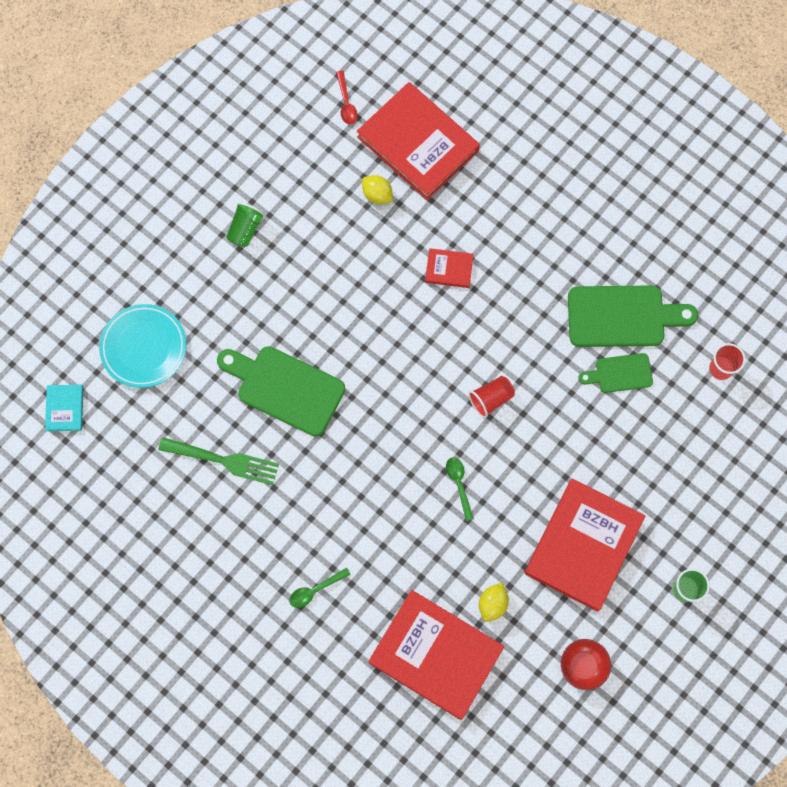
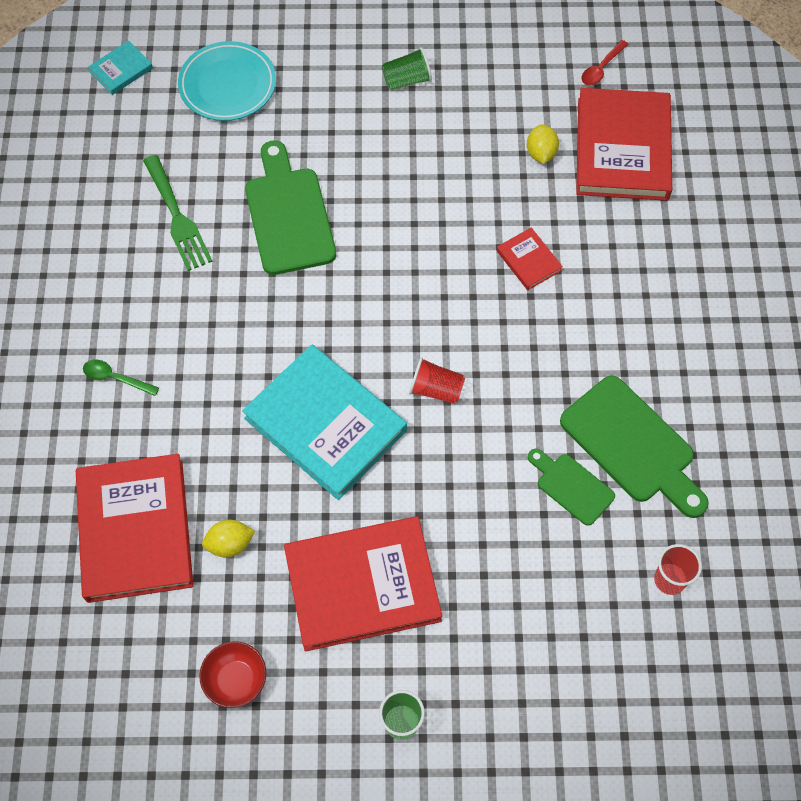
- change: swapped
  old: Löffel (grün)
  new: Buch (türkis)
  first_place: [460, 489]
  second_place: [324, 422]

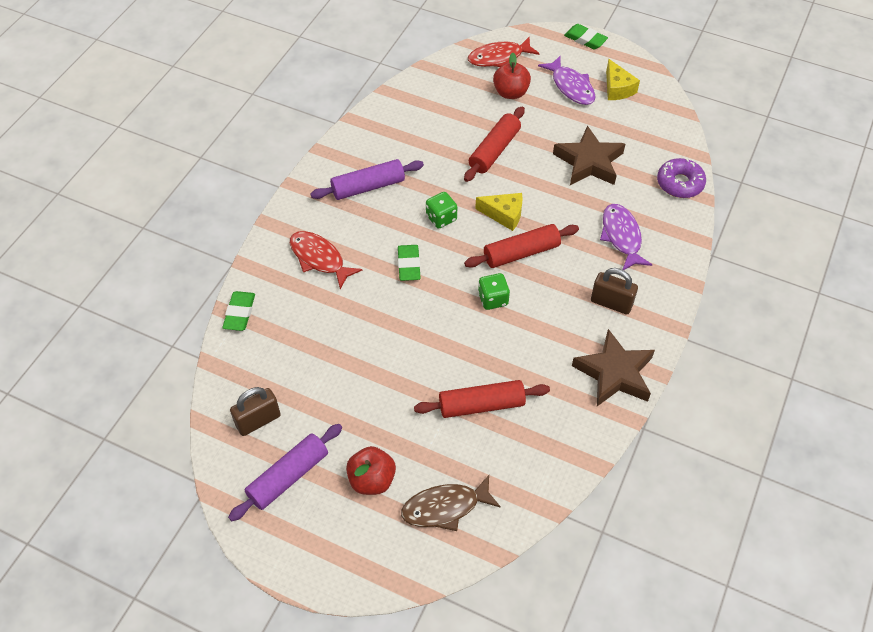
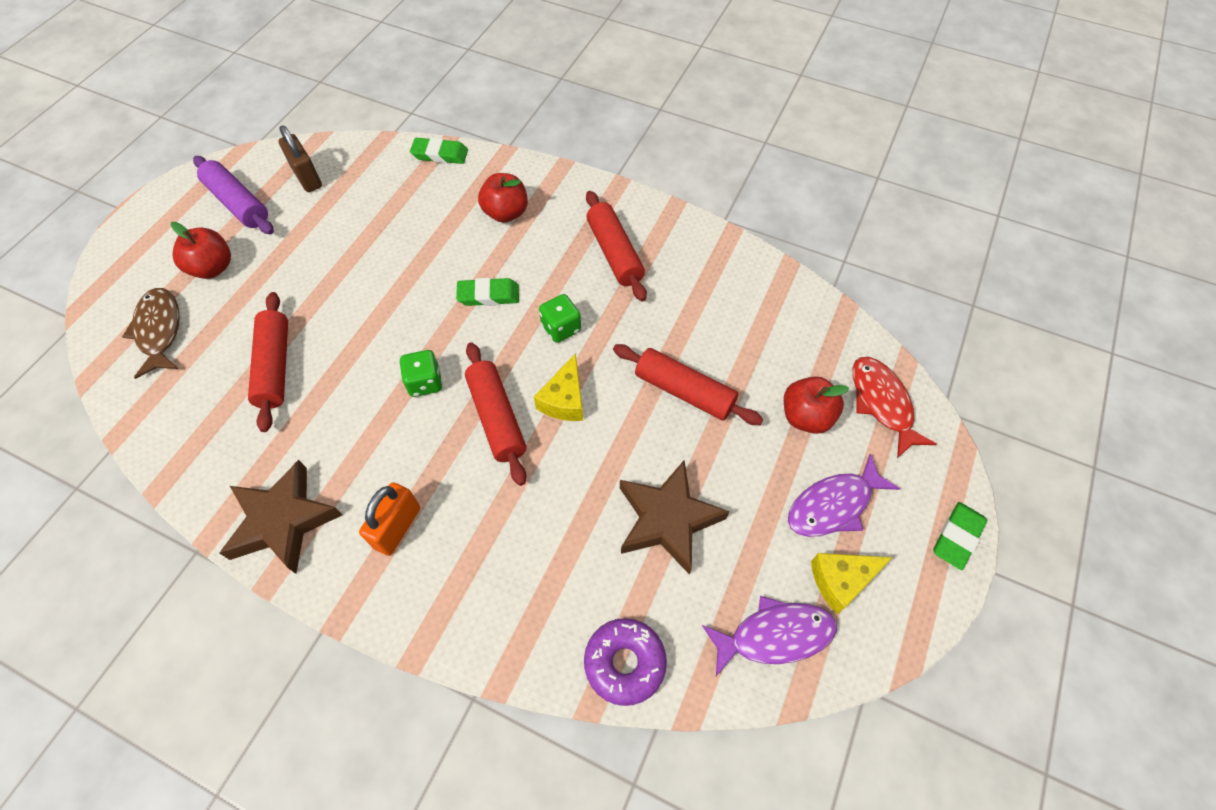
- change: shifted
  old: Fisch (lila)
  first_place: [626, 237]
  second_place: [769, 636]
- change: swapped
  old: Fisch (rot)
  new: Apfel (rot)
  first_place: [326, 260]
  second_place: [503, 198]
- change: repainted
  old: Nudelholz (lila)
  new: Nudelholz (rot)
  first_place: [367, 179]
  second_place: [616, 246]
- change: repainted
  old: Vorhängeschloss (braun)
  new: Vorhängeschloss (orange)
  first_place: [614, 291]
  second_place: [389, 519]

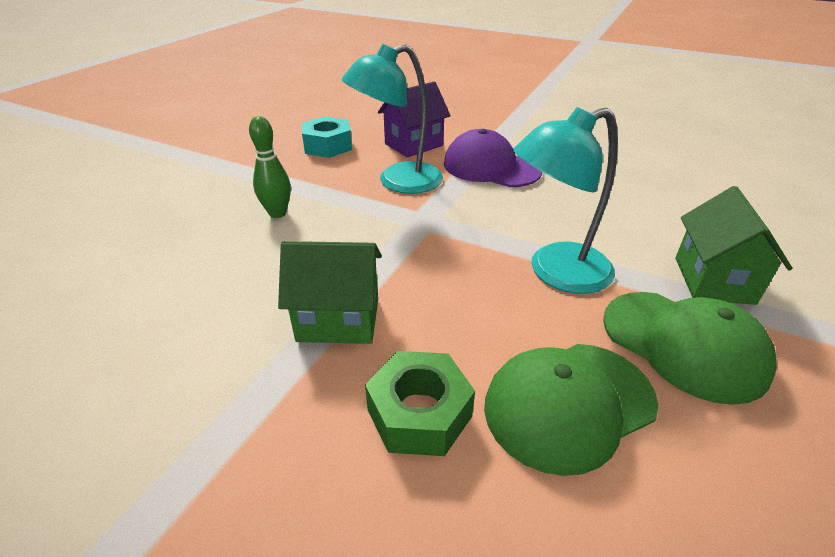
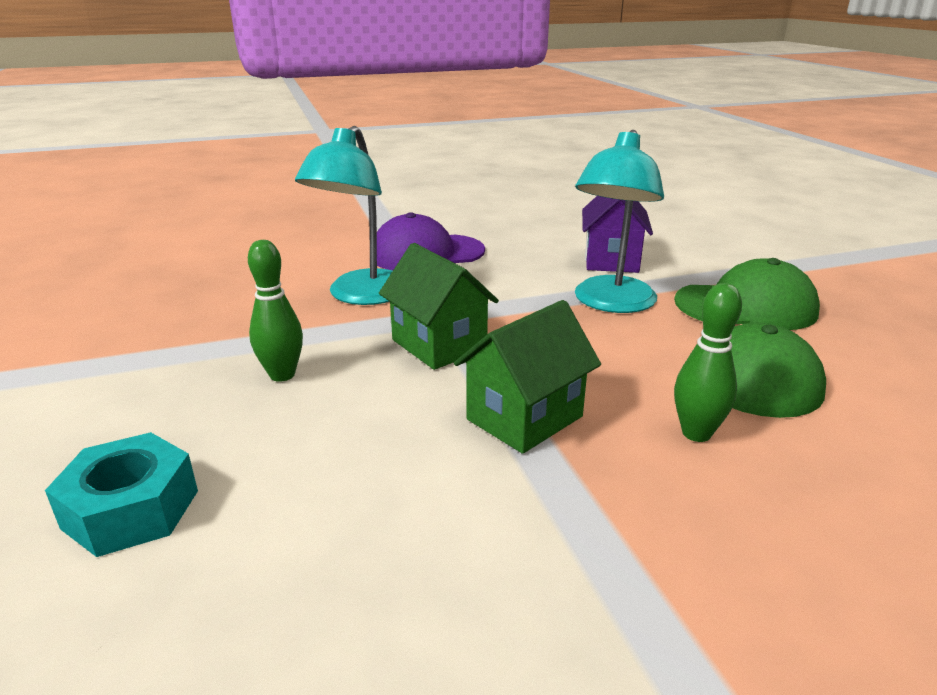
- change: shifted
  old: Sechskantmutter (türkis)
  first_place: [327, 137]
  second_place: [121, 494]
- change: shifted
  old: Haus (lila)
  first_place: [414, 119]
  second_place: [617, 234]
- change: shifted
  old: Haus (grün)
  first_place: [733, 245]
  second_place: [439, 306]
- change: swapped
  old: Sechskantmutter (grün)
  new: Bowlingkegel (grün)
  first_place: [420, 403]
  second_place: [708, 362]

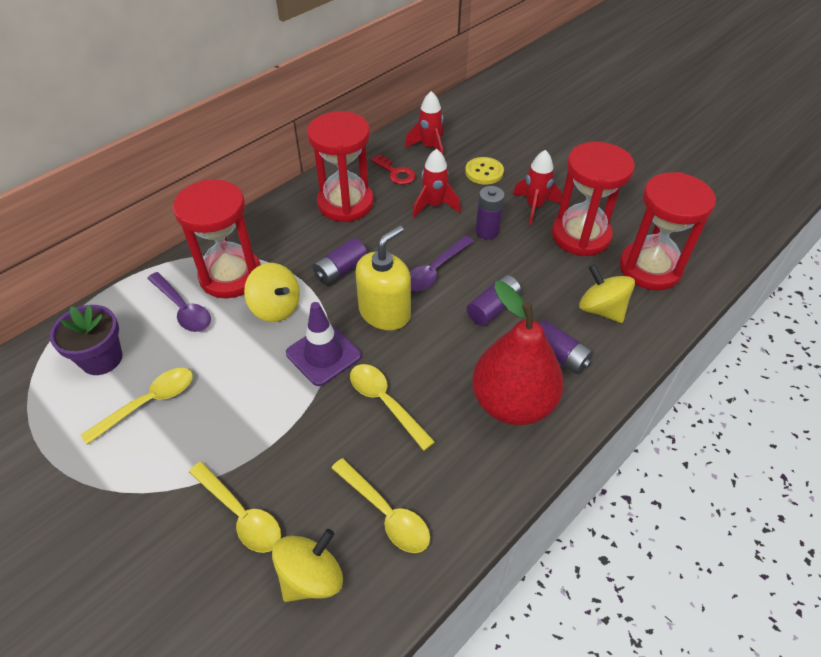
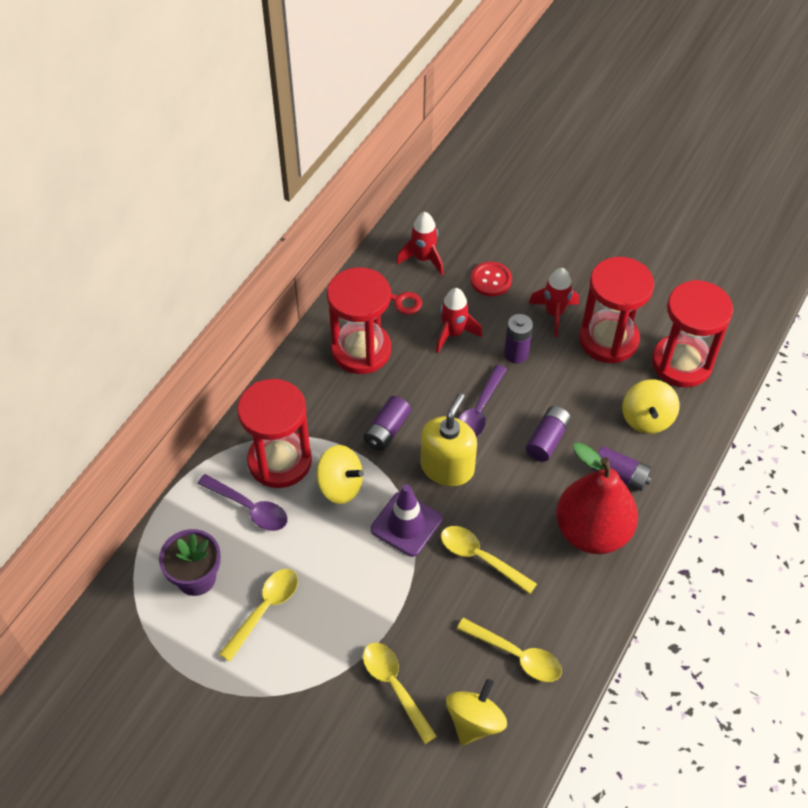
- change: repainted
  old: Knopf (gelb)
  new: Knopf (rot)
  first_place: [484, 171]
  second_place: [491, 279]
- change: rotated
  old: Löffel (gelb)
  first_place: [235, 507]
  second_place: [400, 693]
  degrees: -150
- change: rotated
  old: Kreisel (gelb)
  first_place: [607, 293]
  second_place: [650, 406]
  degrees: -120

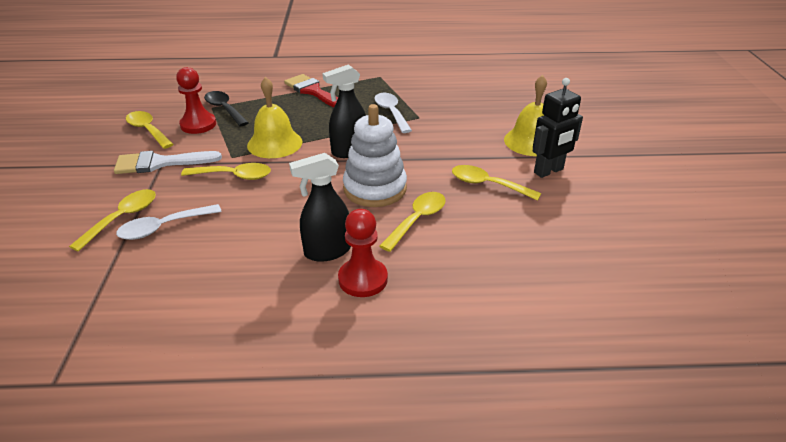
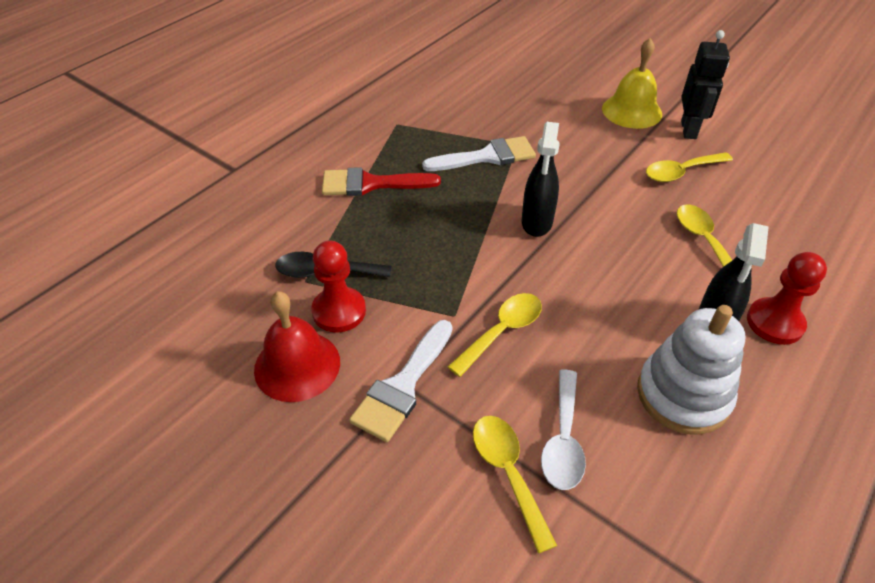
- change: gone
  old: Glocke (gelb)
  first_place: [275, 117]
- change: shifted
  old: Stapelspielzeug (weiß)
  first_place: [375, 155]
  second_place: [691, 370]
- change: swapped
  old: Löffel (gelb)
  new: Glocke (rot)
  first_place: [150, 130]
  second_place: [297, 346]
- change: swapped
  old: Löffel (weiß)
  new: Pinsel (weiß)
  first_place: [393, 113]
  second_place: [479, 153]

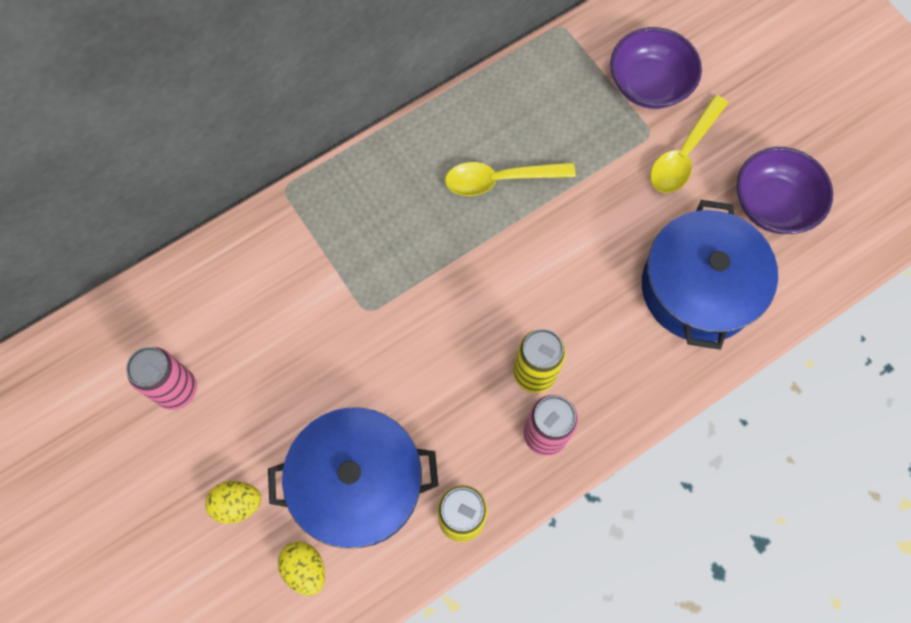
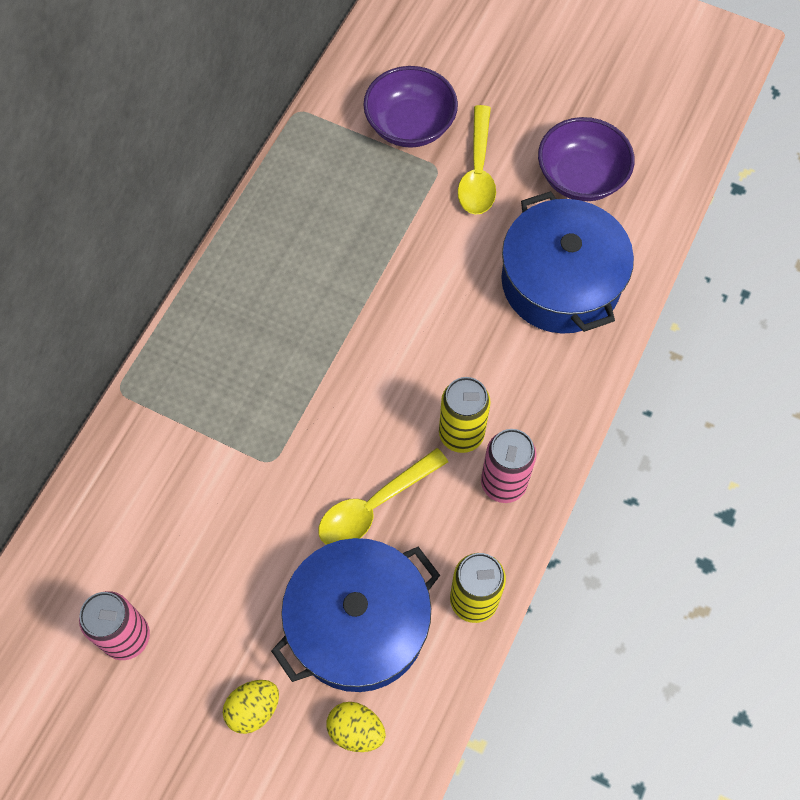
- change: shifted
  old: Löffel (gelb)
  first_place: [510, 179]
  second_place: [383, 496]

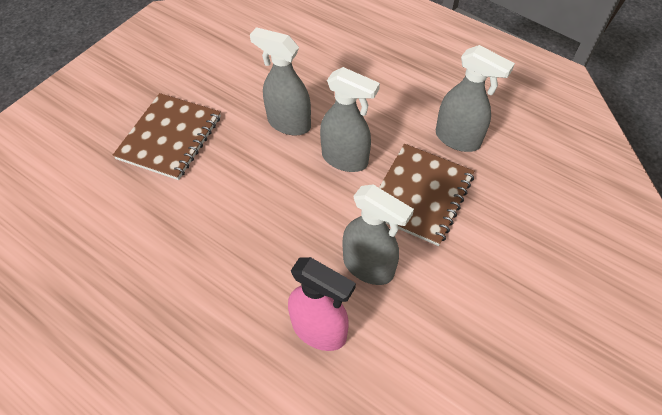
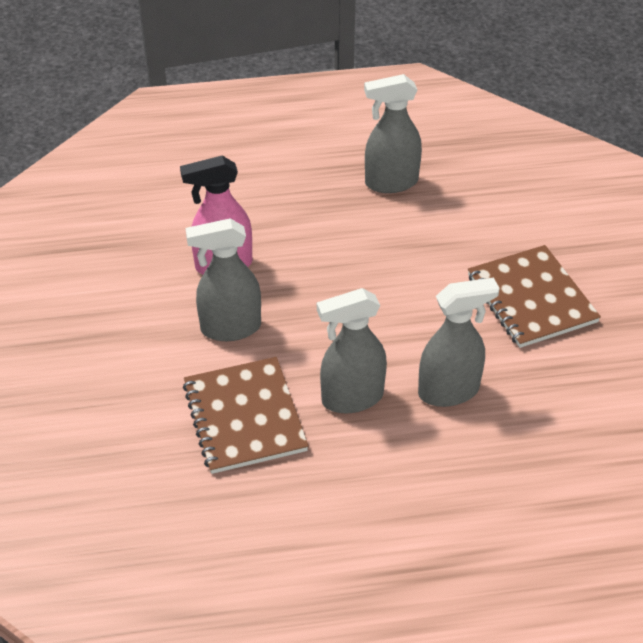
- change: shifted
  old: Sprühflasche (grau)
  first_place: [475, 98]
  second_place: [393, 133]

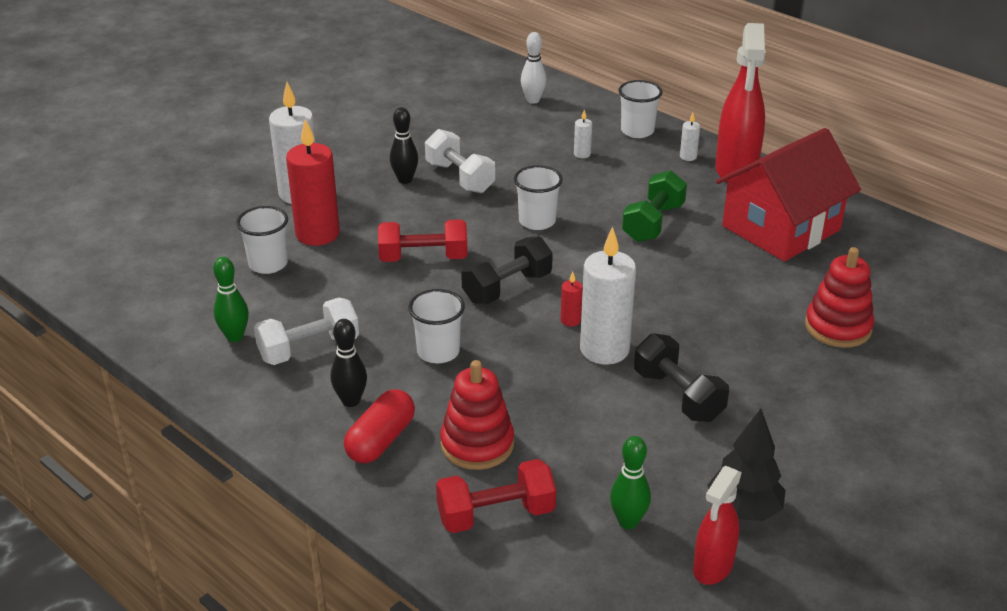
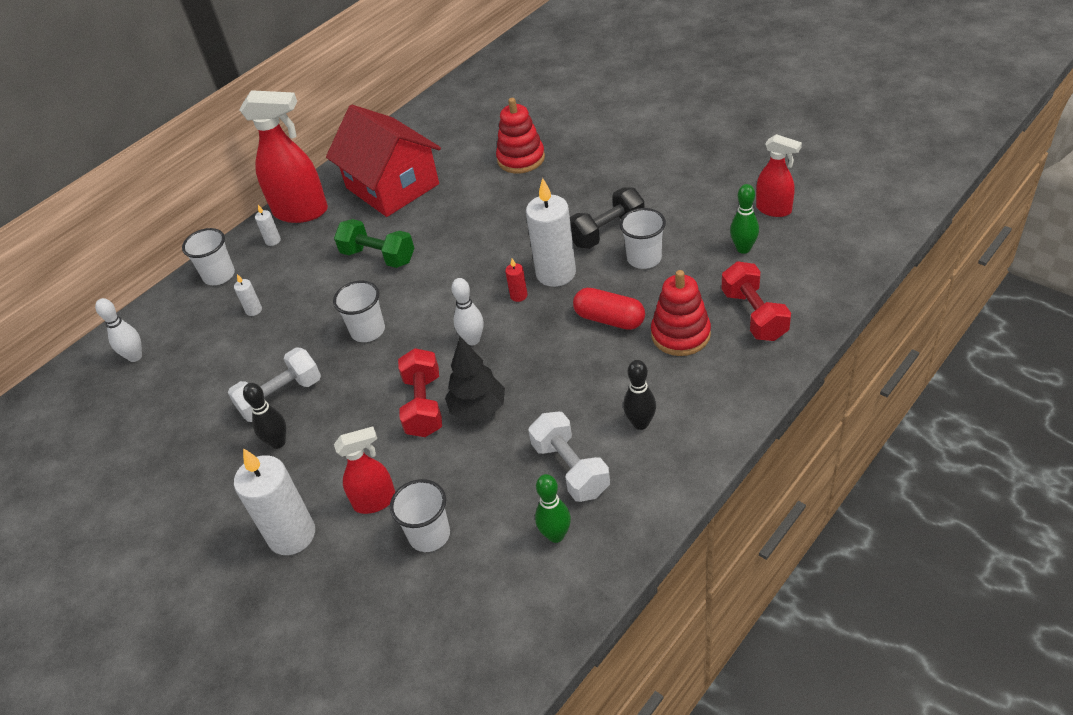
- change: shifted
  old: Kapsel (rot)
  first_place: [379, 426]
  second_place: [609, 309]
- change: shifted
  old: Becher (weiß)
  first_place: [436, 326]
  second_place: [643, 238]
- change: shifted
  old: Baum (schwarz)
  first_place: [747, 465]
  second_place: [475, 379]
- change: swapped
  old: Kerze (rot)
  new: Sprühflasche (rot)
  first_place: [313, 182]
  second_place: [364, 470]
- change: swapped
  old: Hantel (schwarz)
  new: Bowlingkegel (weiß)
  first_place: [507, 270]
  second_place: [467, 311]

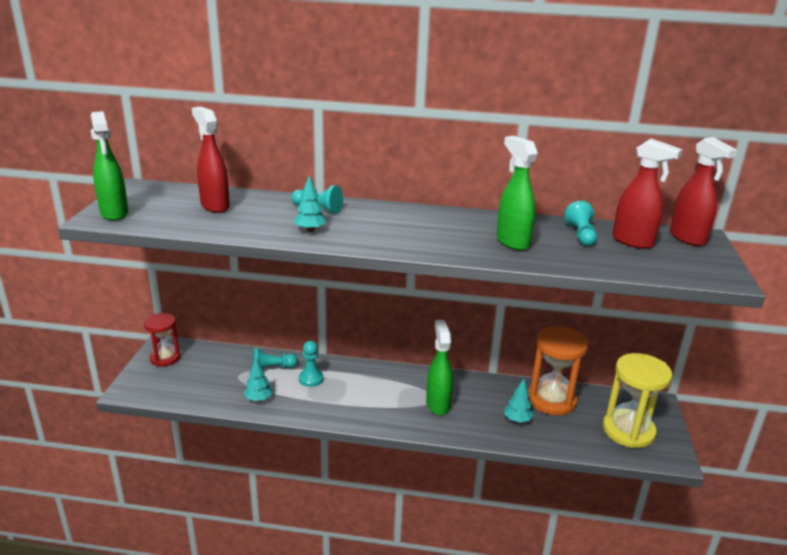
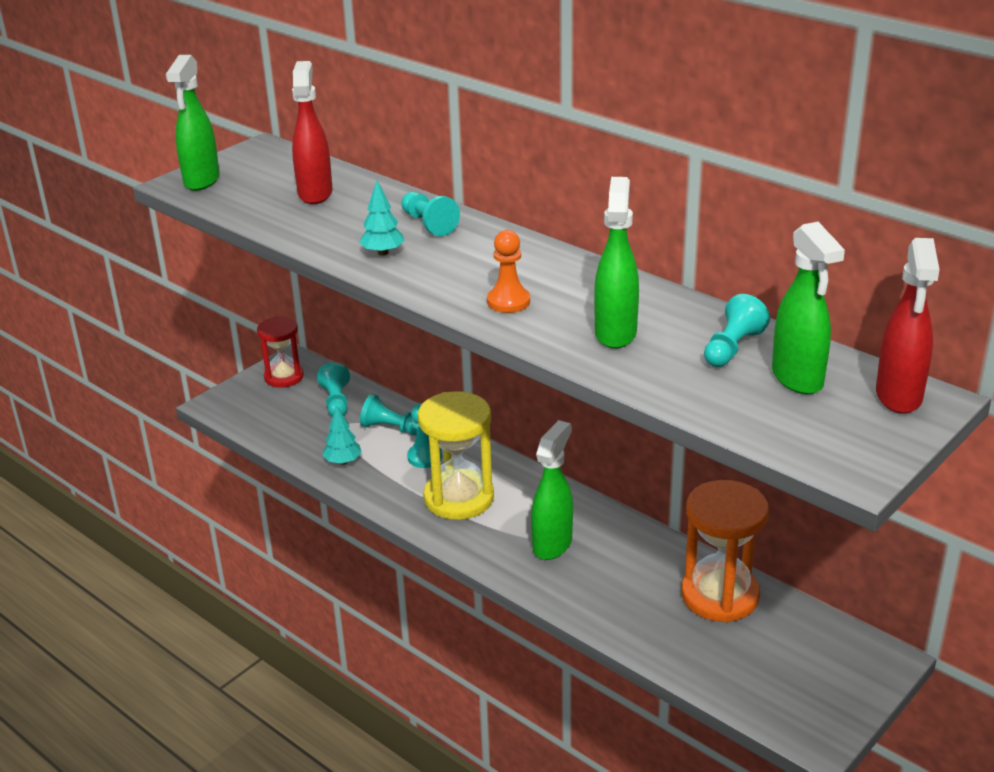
- change: gone
  old: Baum (türkis)
  first_place: [518, 401]
- change: new
  new: Bauer (türkis)
  second_place: [333, 389]
- change: new
  new: Bauer (orange)
  second_place: [508, 271]
- change: shifted
  old: Sanduhr (gelb)
  first_place: [638, 400]
  second_place: [456, 455]
- change: repainted
  old: Sprühflasche (rot)
  new: Sprühflasche (grün)
  first_place: [647, 194]
  second_place: [808, 308]

